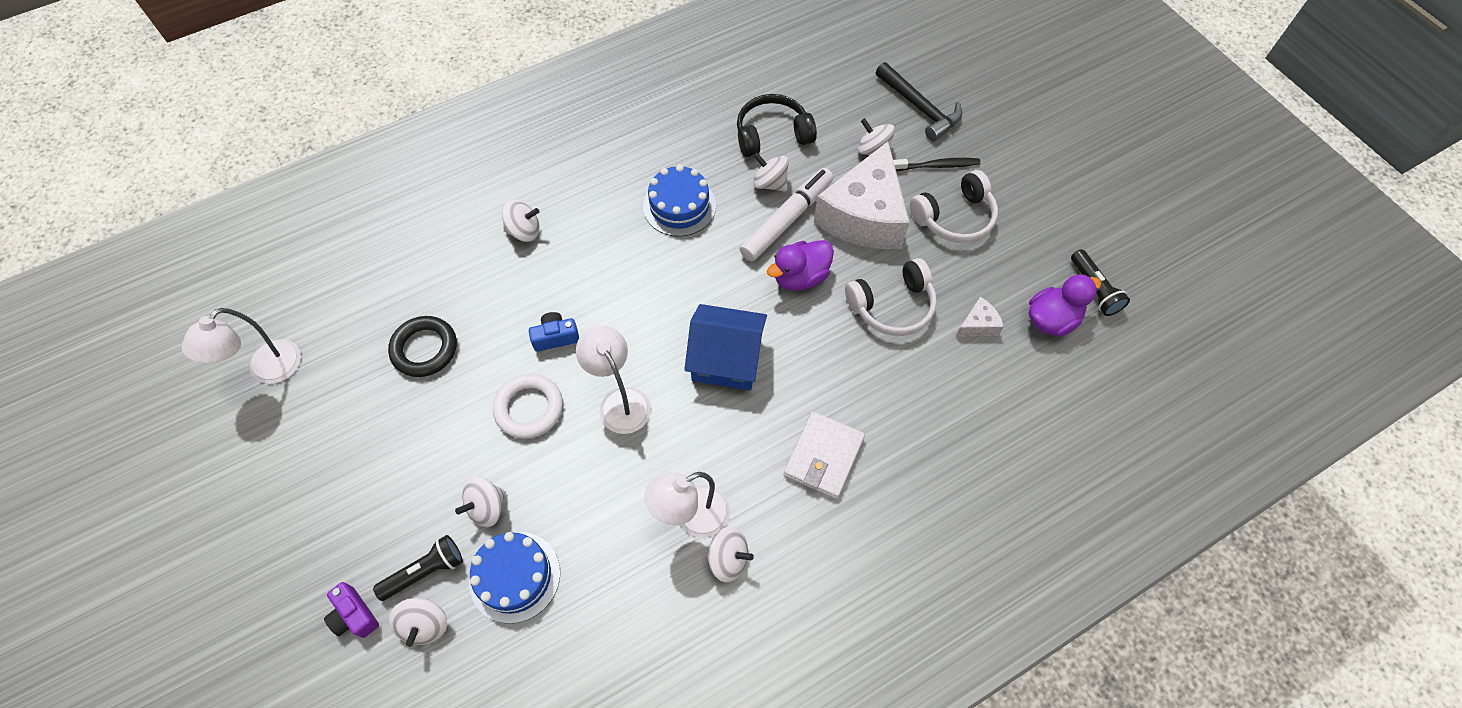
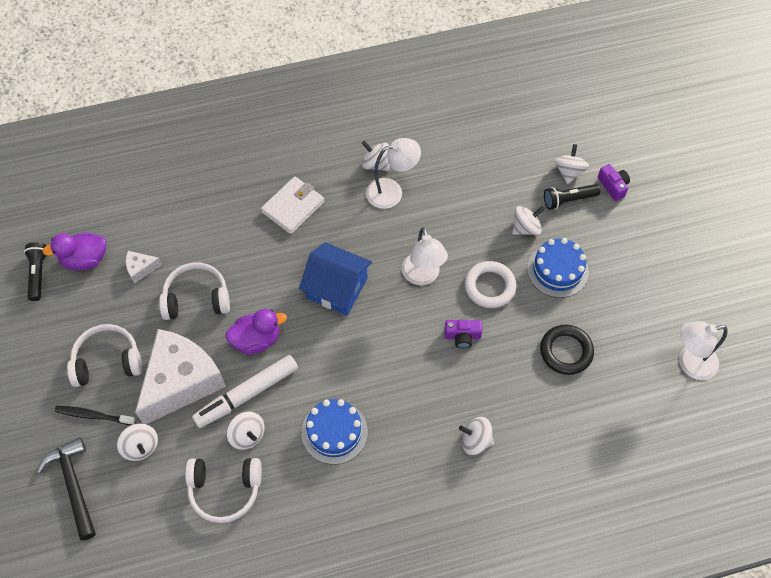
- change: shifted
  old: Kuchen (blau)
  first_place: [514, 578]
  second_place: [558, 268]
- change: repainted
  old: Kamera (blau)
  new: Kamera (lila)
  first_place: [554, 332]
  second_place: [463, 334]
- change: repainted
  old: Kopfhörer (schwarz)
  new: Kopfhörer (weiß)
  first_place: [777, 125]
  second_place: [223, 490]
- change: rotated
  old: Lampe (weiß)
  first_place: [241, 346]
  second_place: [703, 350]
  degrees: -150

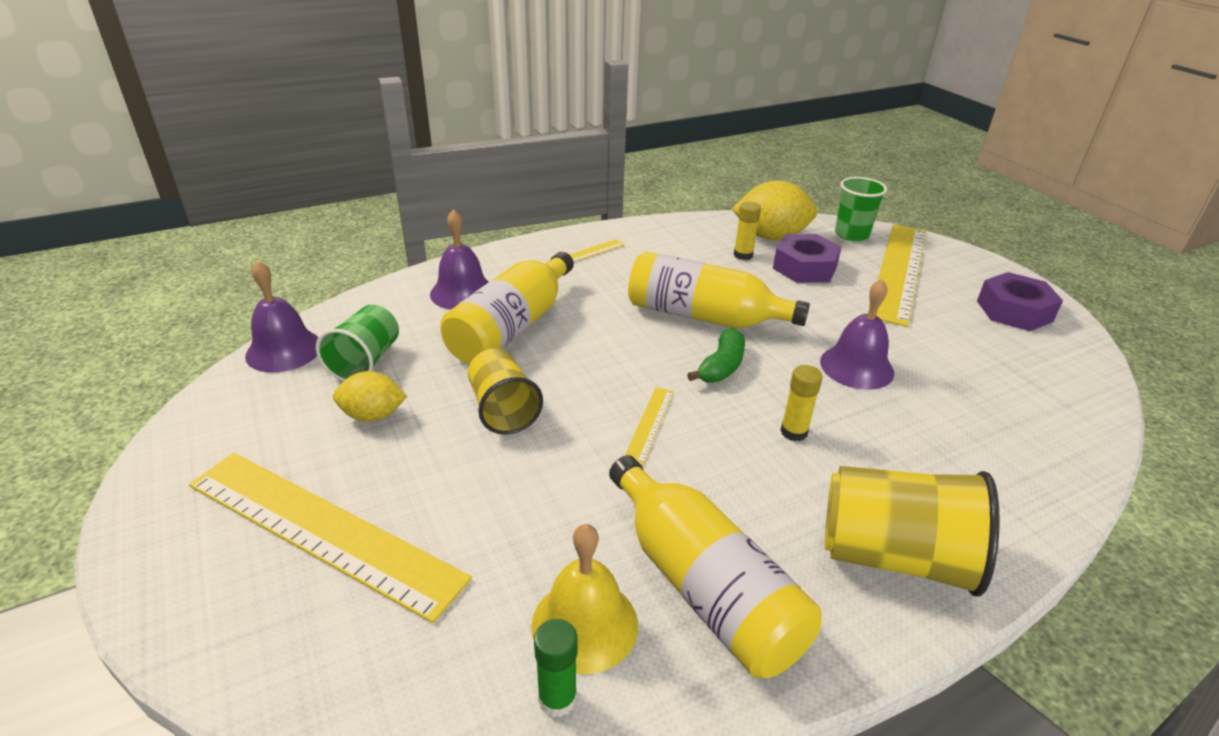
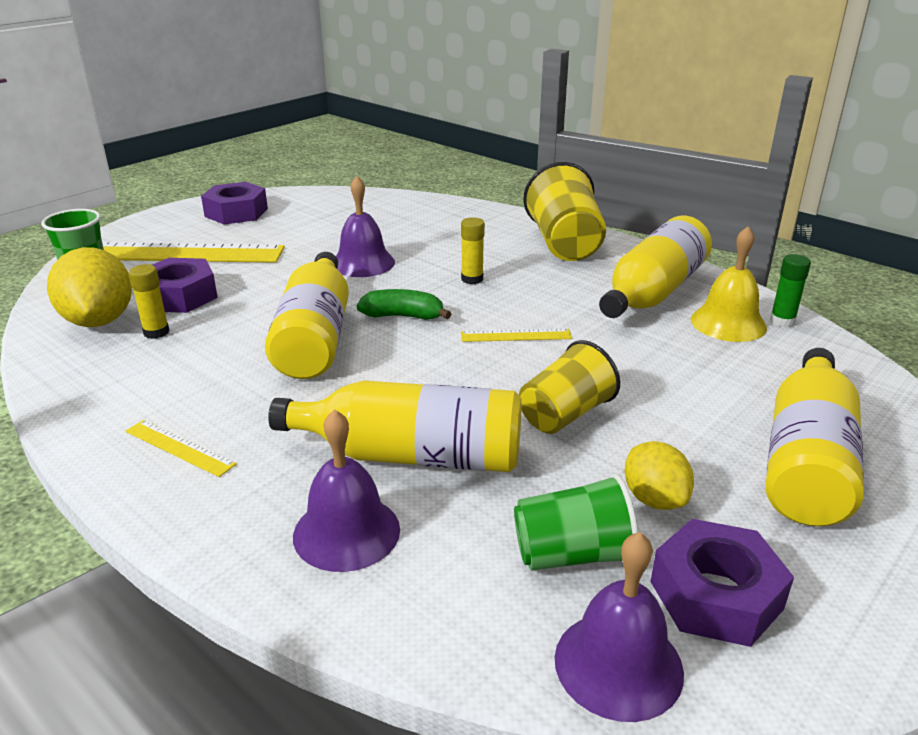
- change: new
  new: Sechskantmutter (lila)
  second_place: [722, 583]
- change: swapped
  old: Lineal (gelb)
  new: Flasche (gelb)
  first_place: [330, 538]
  second_place: [815, 437]

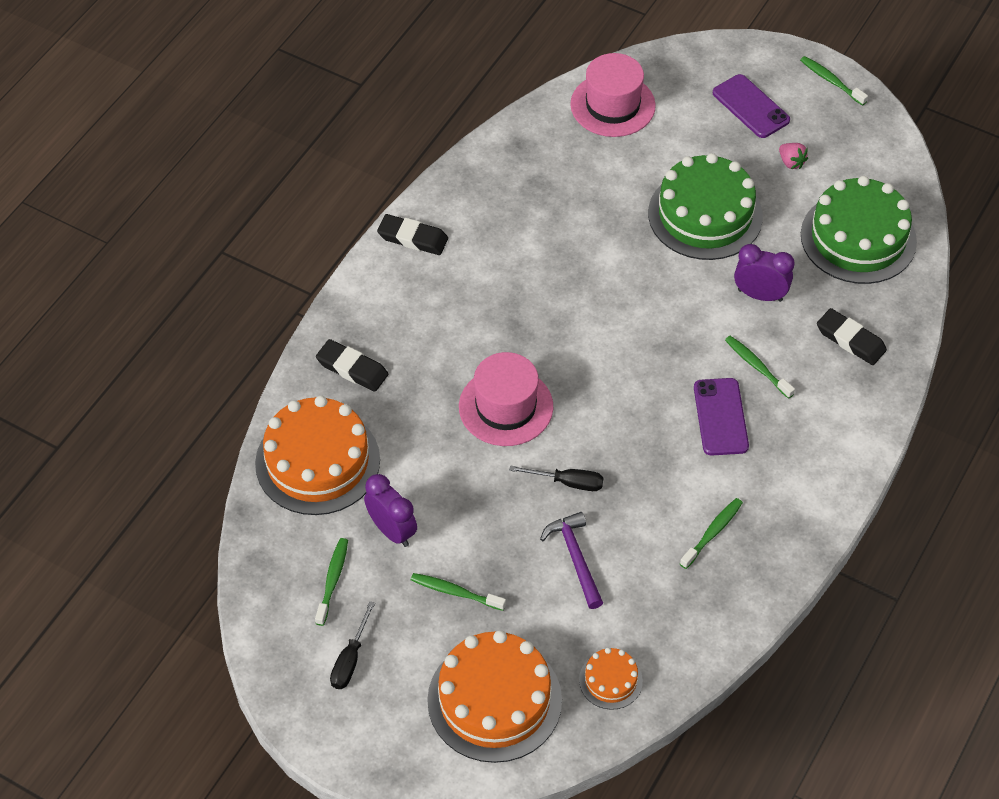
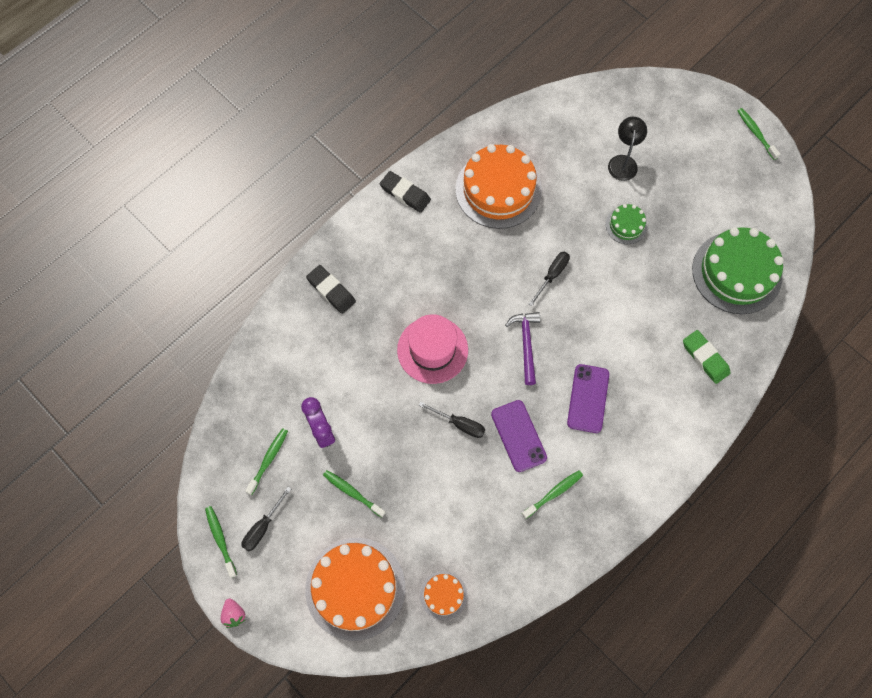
- change: gone
  old: Hut (rosa)
  first_place: [613, 95]
- change: gone
  old: Wecker (lila)
  first_place: [764, 273]
- change: new
  new: Schraubenzieher (schwarz)
  second_place: [549, 279]
- change: new
  new: Lampe (schwarz)
  second_place: [627, 149]
- change: shifted
  old: Kuchen (orange)
  first_place: [317, 455]
  second_place: [498, 186]
- change: shifted
  old: Hammer (lila)
  first_place: [571, 560]
  second_place: [522, 348]
- change: shifted
  old: Handy (lila)
  first_place: [751, 106]
  second_place: [519, 436]
- change: shifted
  old: Zahnbürste (grün)
  first_place: [760, 367]
  second_place: [221, 542]
- change: shifted
  old: Erdbeere (rosa)
  first_place: [793, 156]
  second_place: [233, 613]
- change: repainted
  old: Radiergummi (schwarz)
  new: Radiergummi (grün)
  first_place: [852, 336]
  second_place: [707, 357]
- change: scaled
  old: Kuchen (grün)
  first_place: [705, 206]
  second_place: [626, 224]
  factor: 0.48

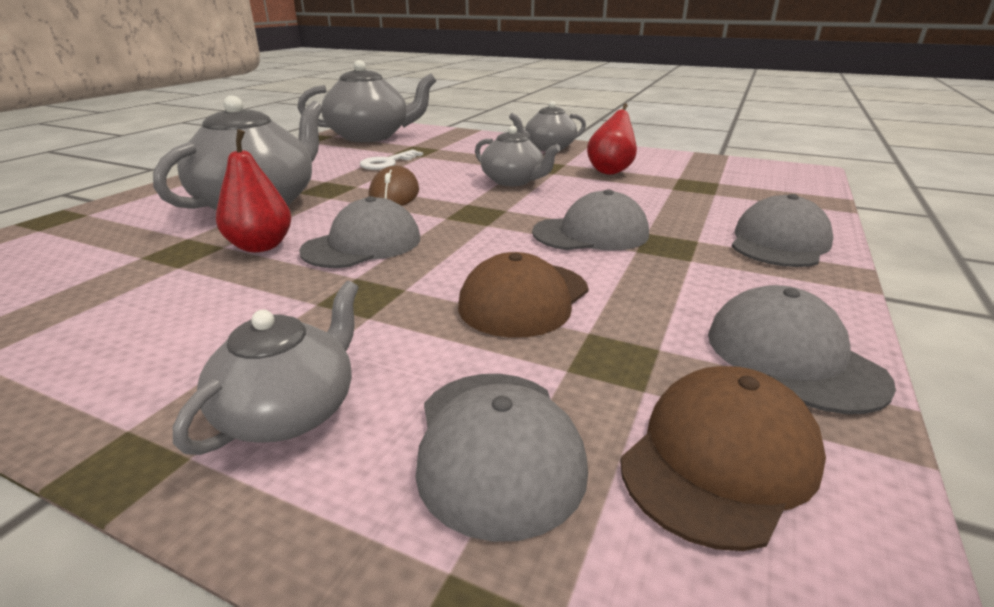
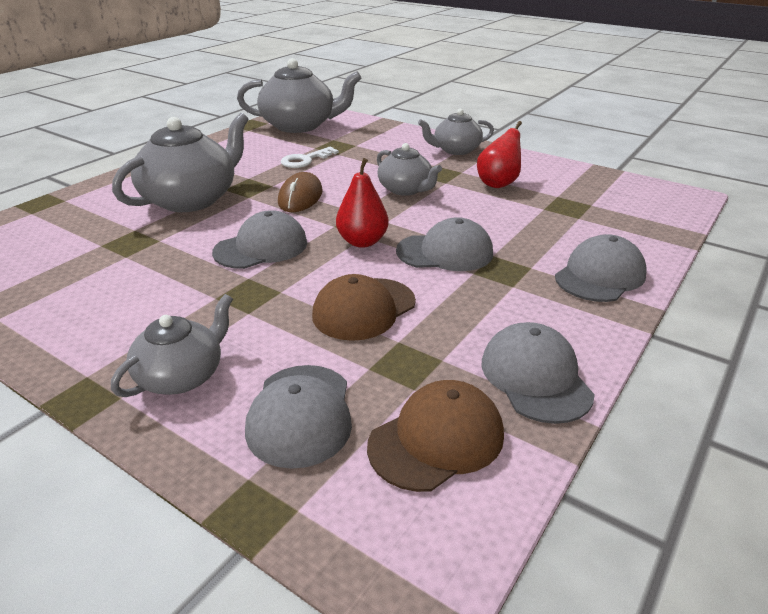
- change: shifted
  old: Birne (rot)
  first_place: [253, 190]
  second_place: [362, 203]

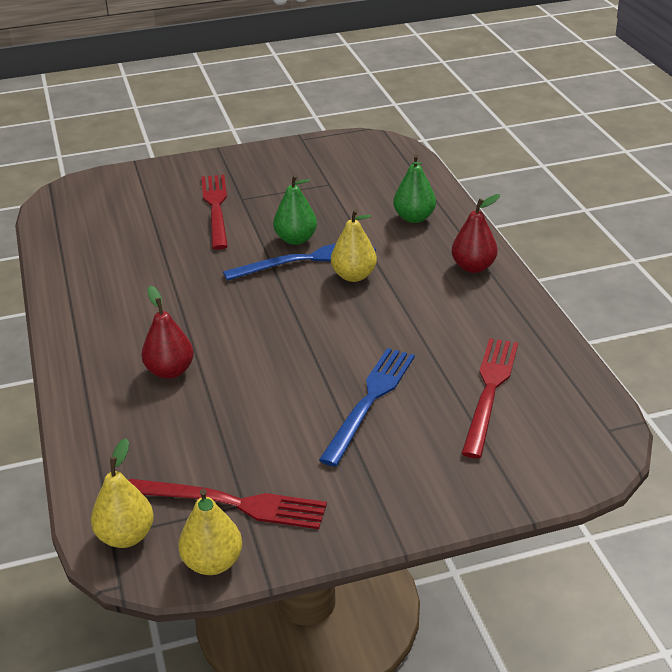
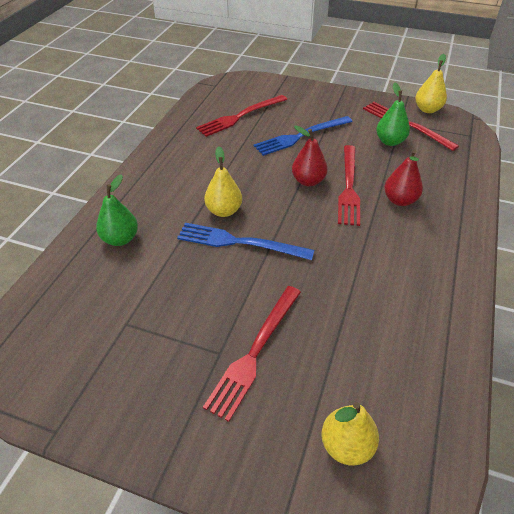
- change: new
  new: Gabel (rot)
  second_place: [349, 185]
- change: shifted
  old: Birne (gelb)
  first_place: [122, 493]
  second_place: [350, 434]
- change: shifted
  old: Birne (grün)
  first_place: [295, 209]
  second_place: [393, 114]
- change: shifted
  old: Birne (rot)
  first_place: [475, 233]
  second_place: [310, 156]

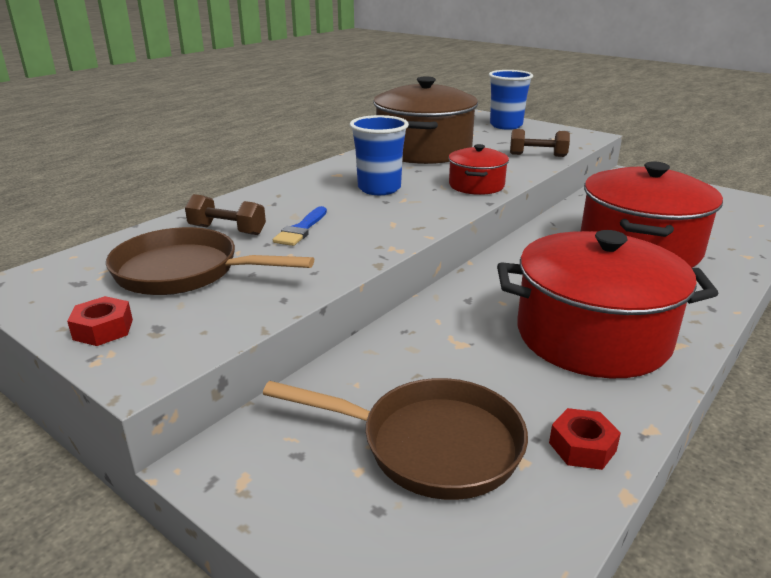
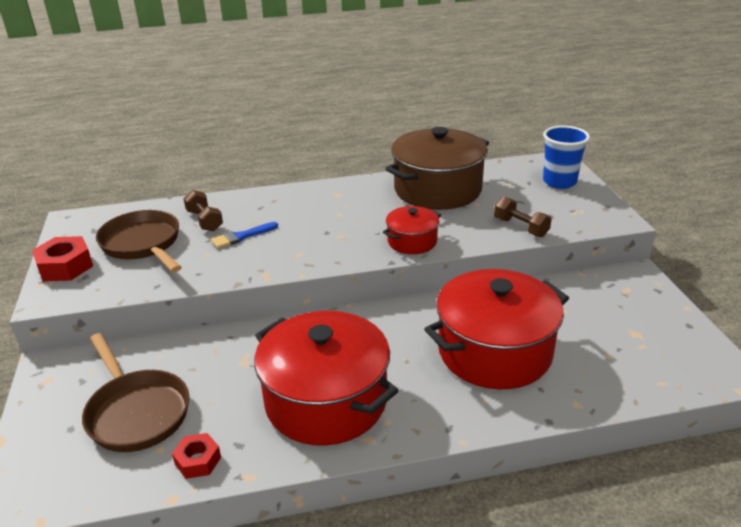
- change: gone
  old: Becher (blau)
  first_place: [379, 155]
- change: scaled
  old: Sechskantmutter (rot)
  first_place: [100, 321]
  second_place: [62, 258]
  factor: 1.6

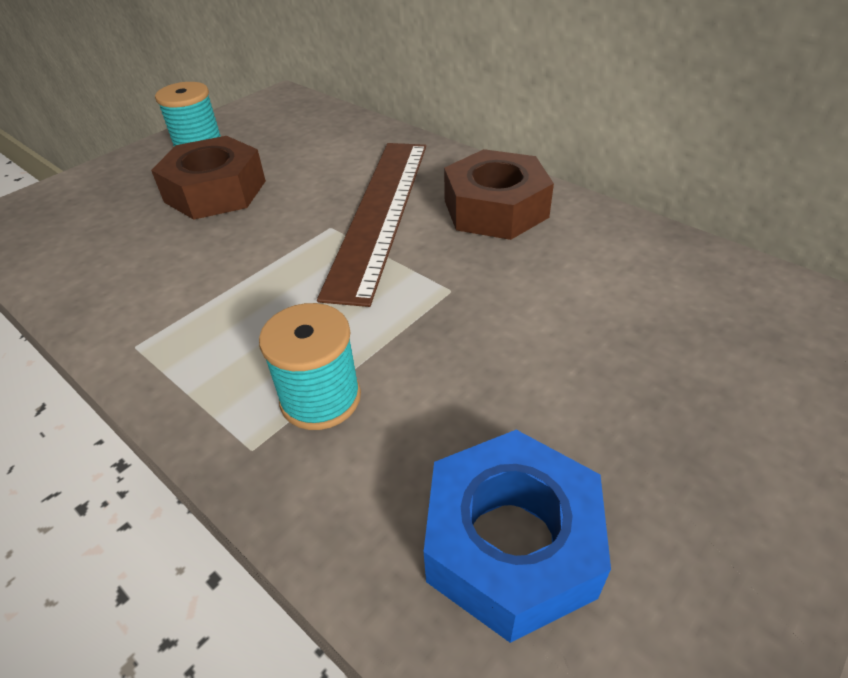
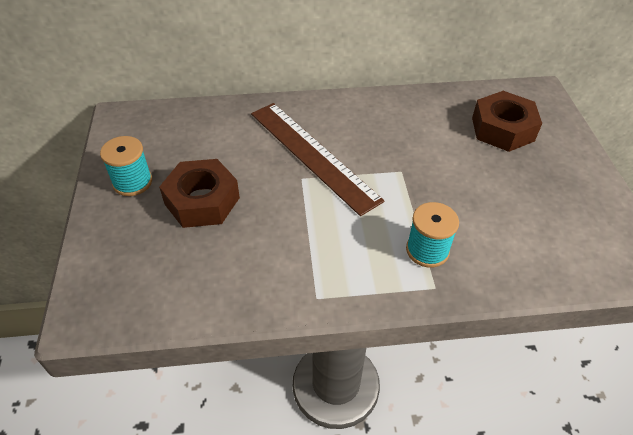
- change: gone
  old: Sechskantmutter (blau)
  first_place: [517, 536]
- change: shifted
  old: Sechskantmutter (braun)
  first_place: [499, 194]
  second_place: [507, 121]

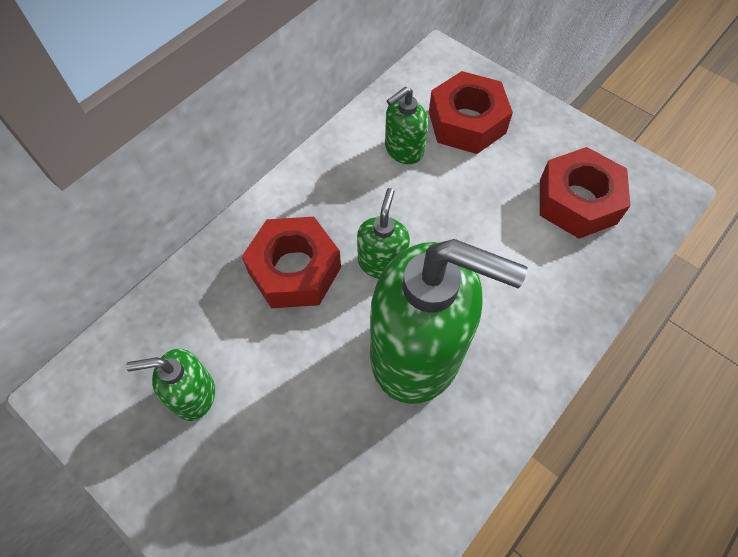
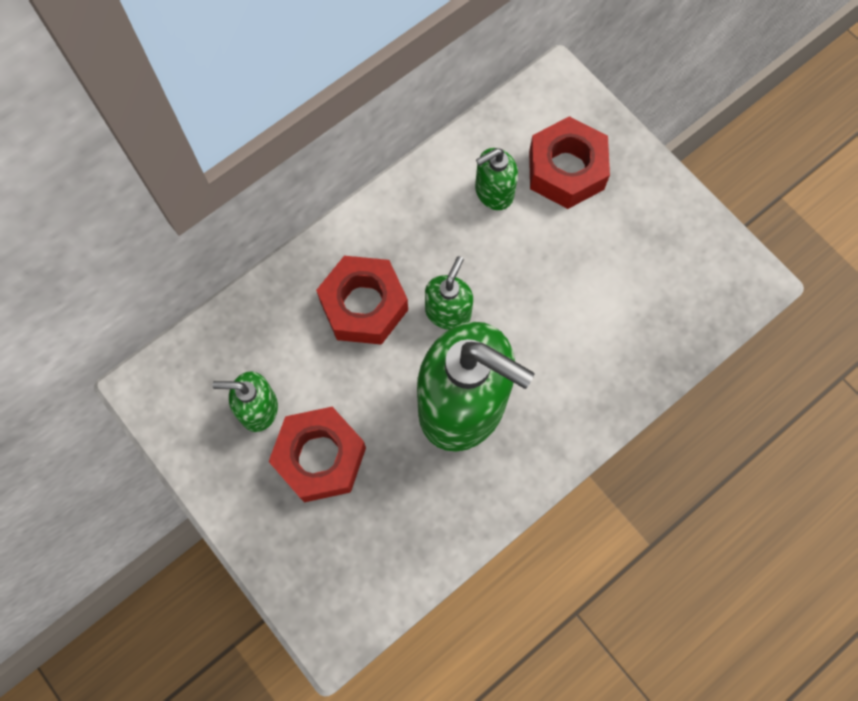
- change: shifted
  old: Sechskantmutter (rot)
  first_place: [585, 193]
  second_place: [317, 454]

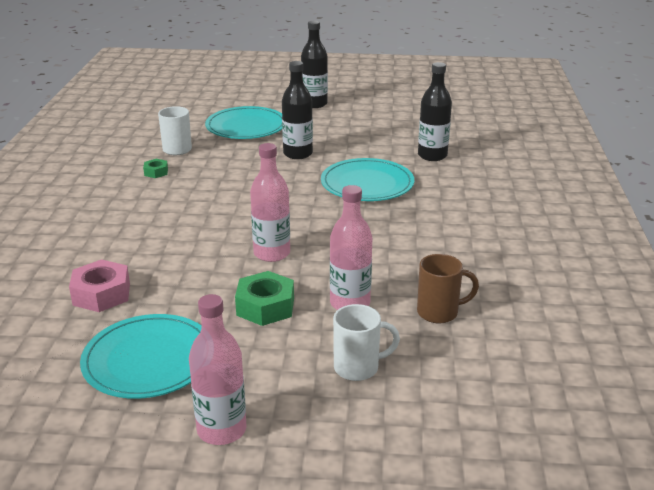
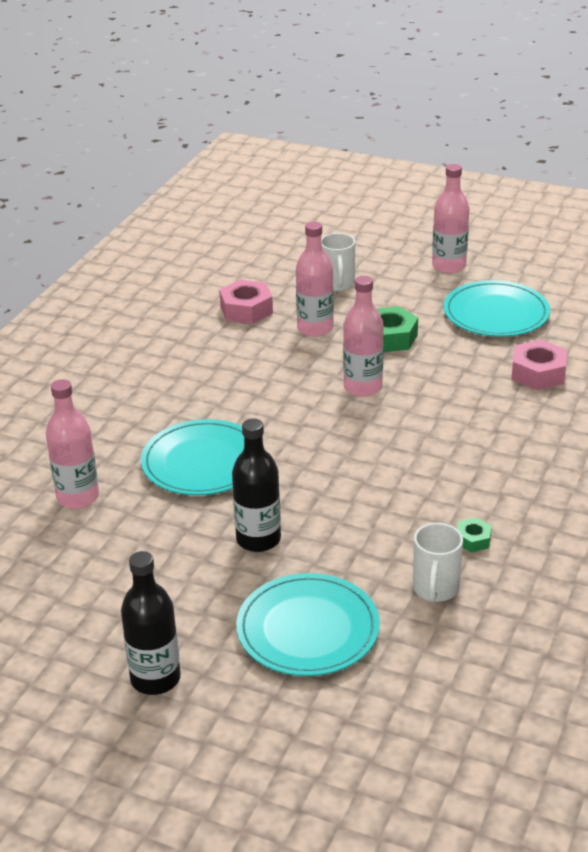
- change: swapped
  old: Tasse (braun)
  new: Sechskantmutter (rosa)
  first_place: [448, 288]
  second_place: [246, 302]
- change: repainted
  old: Flasche (schwarz)
  new: Flasche (rosa)
  first_place: [435, 111]
  second_place: [72, 444]
- change: rotated
  old: Tasse (weiß)
  first_place: [366, 342]
  second_place: [338, 262]
  degrees: -105

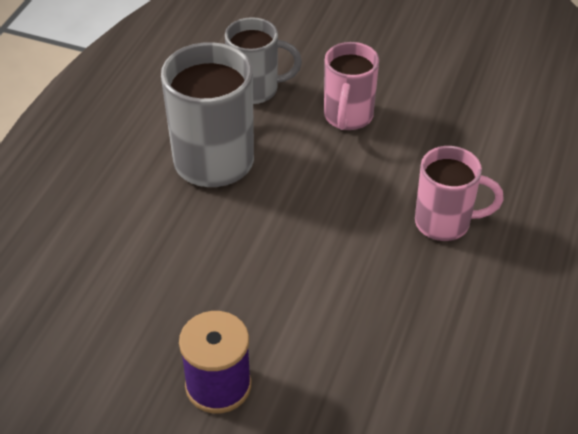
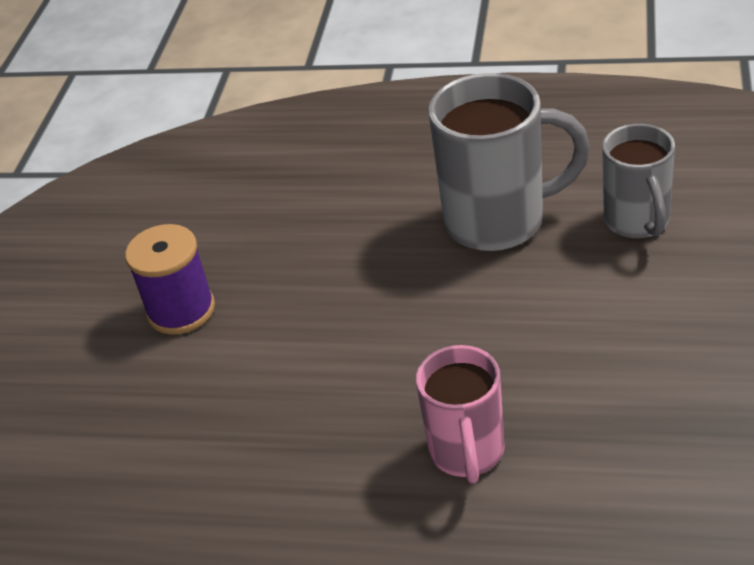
- change: gone
  old: Tasse (rosa)
  first_place: [351, 86]

